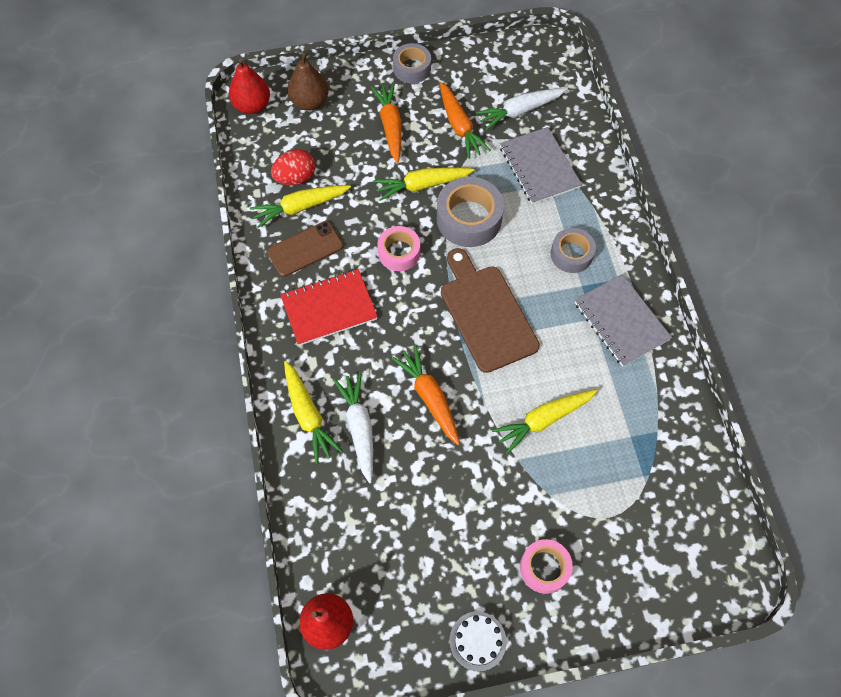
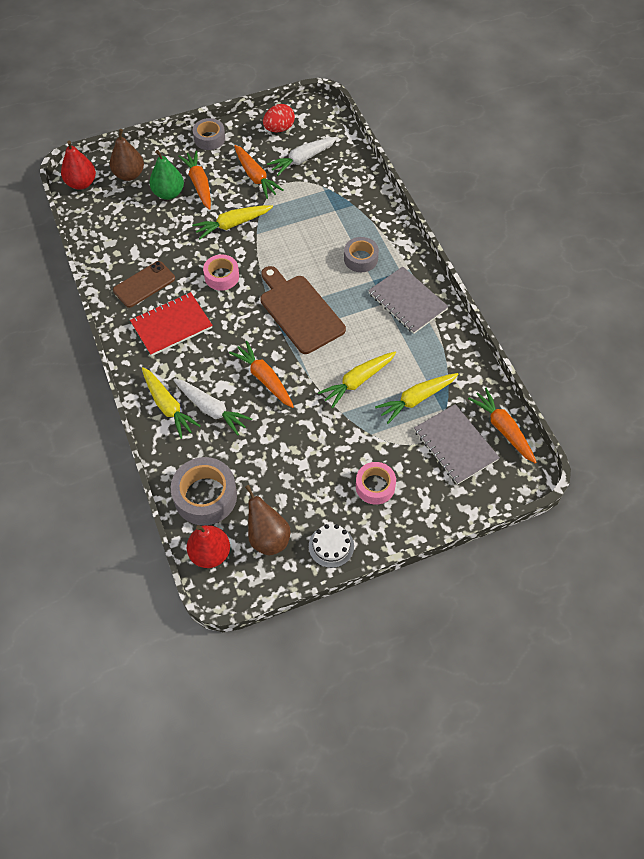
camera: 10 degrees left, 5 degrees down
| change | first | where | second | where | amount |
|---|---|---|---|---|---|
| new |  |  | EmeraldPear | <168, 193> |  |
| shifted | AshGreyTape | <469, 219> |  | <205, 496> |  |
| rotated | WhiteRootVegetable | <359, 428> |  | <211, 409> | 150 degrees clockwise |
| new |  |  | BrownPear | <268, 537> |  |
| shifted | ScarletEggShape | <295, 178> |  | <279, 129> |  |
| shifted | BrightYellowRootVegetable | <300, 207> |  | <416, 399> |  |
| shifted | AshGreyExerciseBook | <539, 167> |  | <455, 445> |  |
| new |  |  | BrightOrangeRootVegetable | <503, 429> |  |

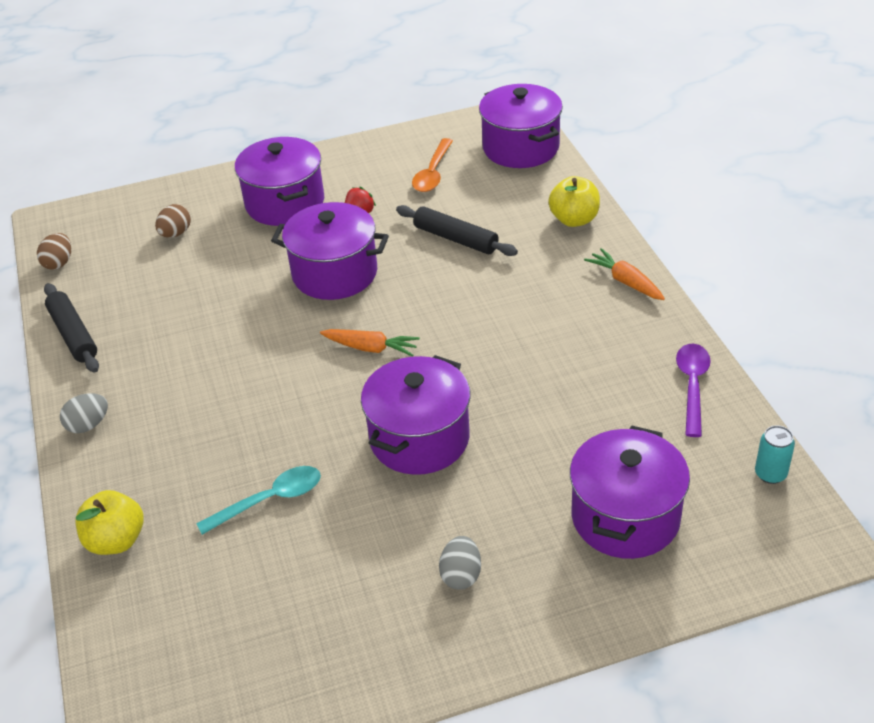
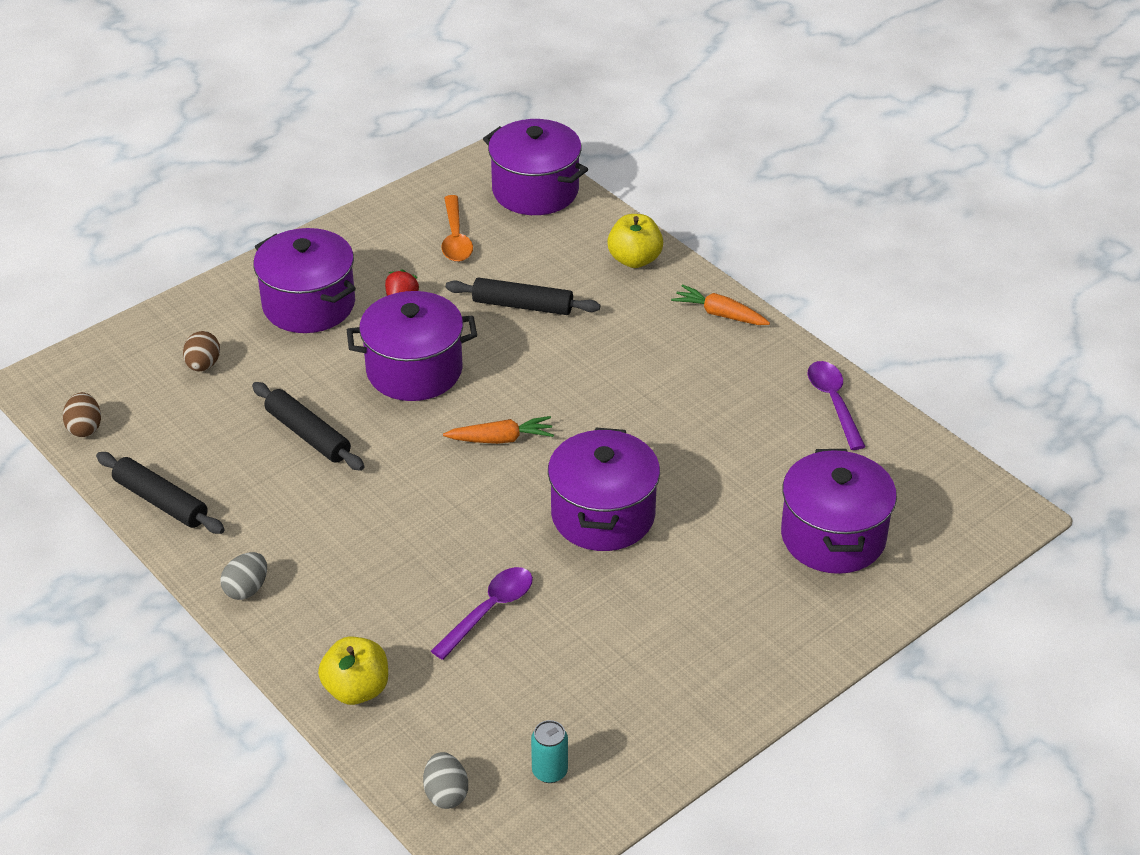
camera: 25 degrees left, 0 degrees up
| change | first | where | second | where | amount |
|---|---|---|---|---|---|
| new |  |  | EbonyPastryRoller | <308, 434> |  |
| shifted | AshGreyEggShape | <461, 575> |  | <446, 793> |  |
| repainted | TealTablespoon | <270, 500> | RoyalPurpleTablespoon | <489, 610> |  |
| shifted | TealTin | <770, 474> |  | <550, 771> |  |

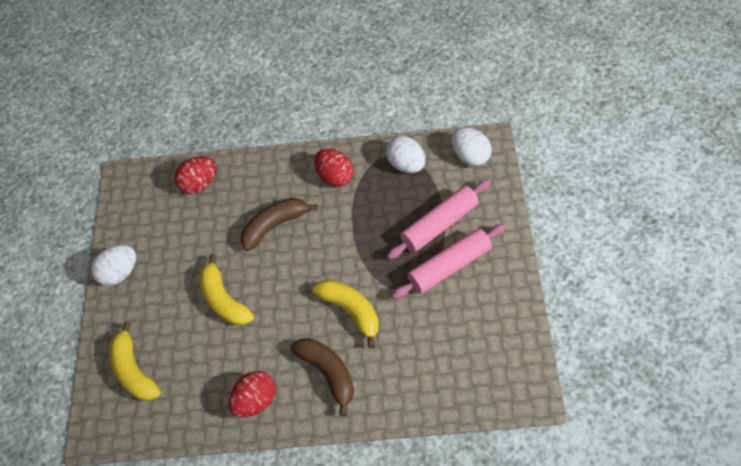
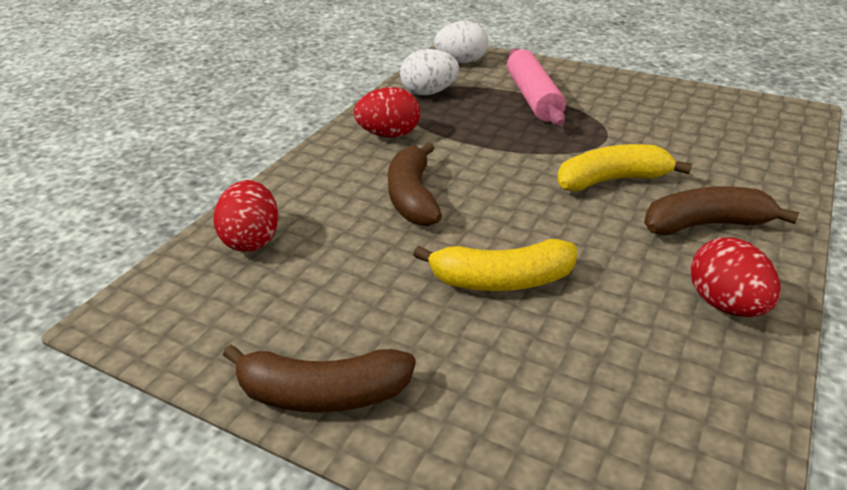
camera: 65 degrees left, 20 degrees down
| change | first | where | second | where | amount |
|---|---|---|---|---|---|
| swapped | WhiteEggShape | <119, 273> | BrownBanana | <322, 394> |  |
| gone | BrightYellowBanana | <134, 371> |  |  |  |
| gone | RosyPastryRoller | <450, 267> |  |  |  |

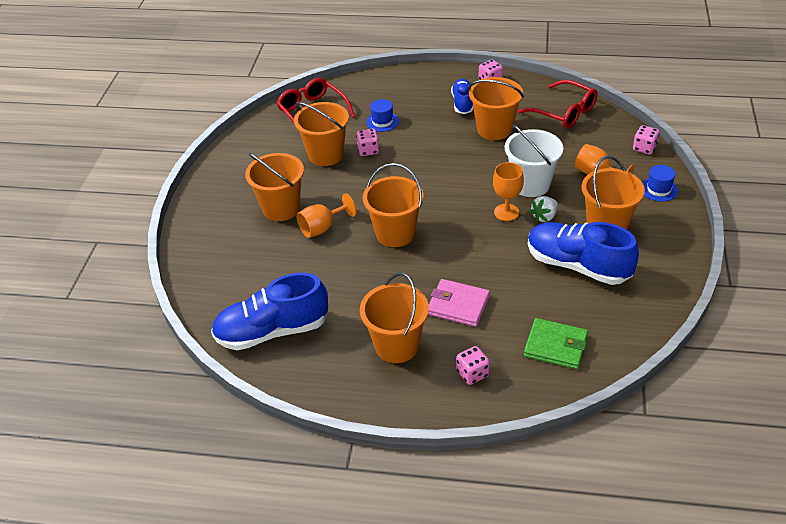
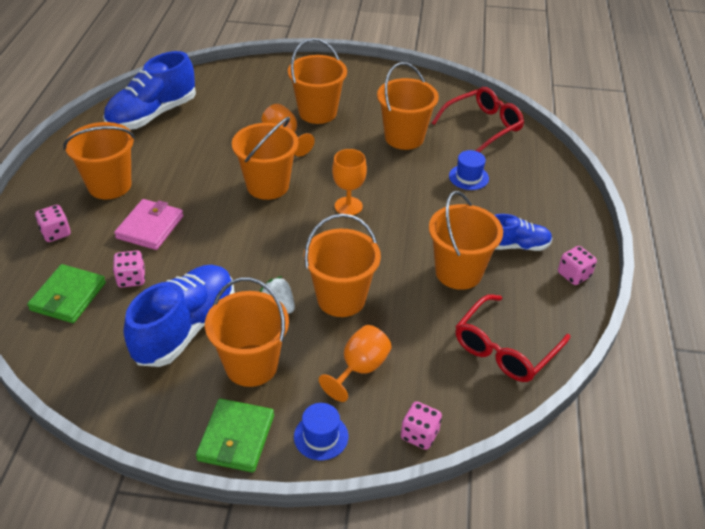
camera: 85 degrees right, 0 degrees up
| change | first | where | second | where | amount |
|---|---|---|---|---|---|
| rotated | BlueShoe | <272, 331> |  | <152, 115> | 120 degrees counterclockwise |
| shifted | RosyDie | <368, 150> |  | <131, 279> |  |
| new |  |  | EmeraldBillfold | <236, 438> |  |
| repainted | WhitePail | <531, 185> | BrightOrangePail | <341, 299> |  |
| shifted | BrightOrangeChalice | <506, 212> |  | <348, 206> |  |

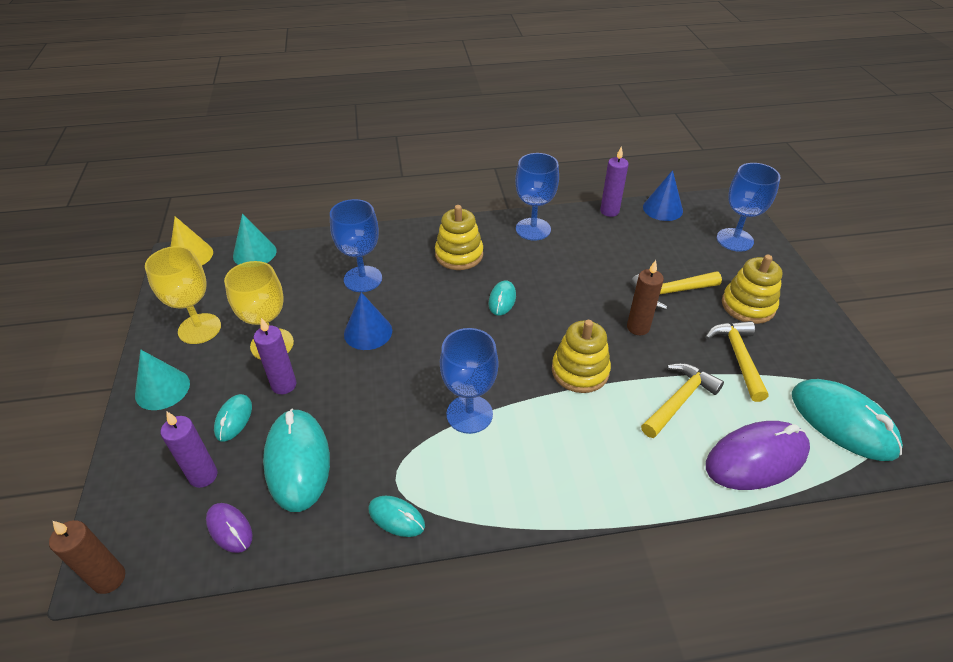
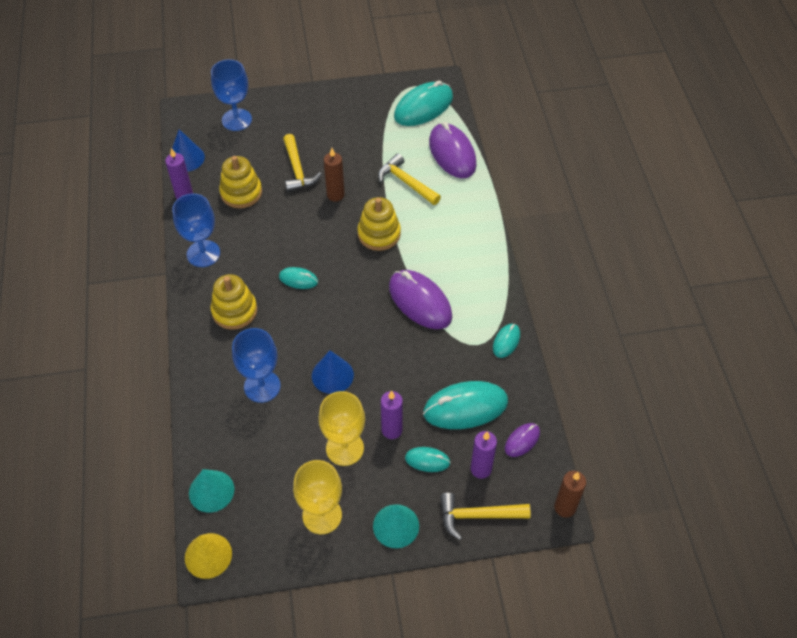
camera: 90 degrees left, 10 degrees up
| change | first | where | second | where | amount |
|---|---|---|---|---|---|
| shifted | BrightYellowStackingToy | <748, 305> |  | <241, 192> |  |
| swapped | BlueChalice | <469, 414> | RoyalPurpleComputerMouse | <420, 302> |  |
| shifted | BrightYellowCarpenter'sHammer | <738, 357> |  | <477, 516> |  |

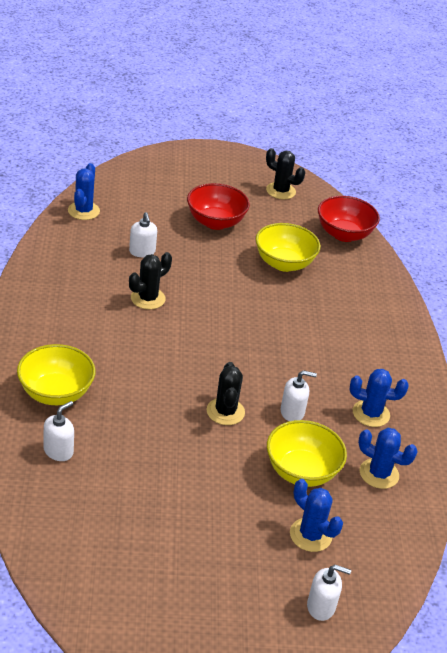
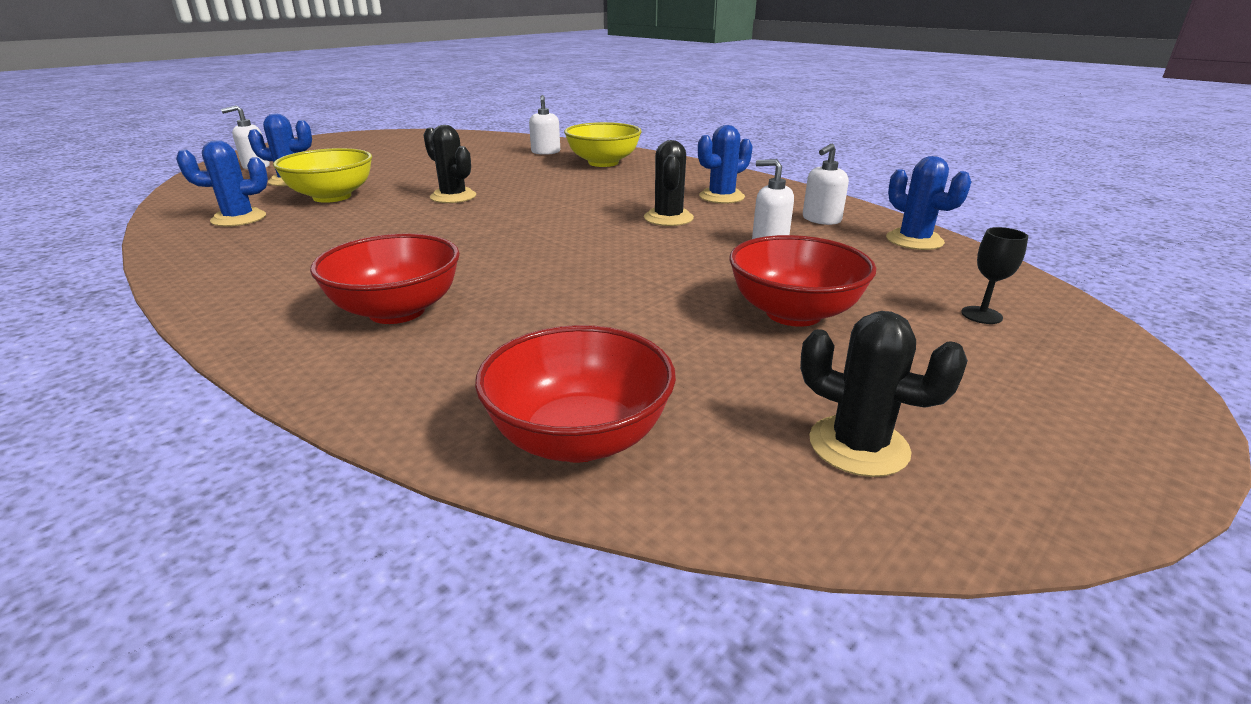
camera: 140 degrees right, 10 degrees down
| change | first | where | second | where | amount |
|---|---|---|---|---|---|
| new |  |  | ScarletDeepDish | <397, 311> |  |
| shifted | BlueSaguaroCactus | <371, 413> |  | <721, 197> |  |
| rotated | EbonySaguaroCactus | <280, 191> |  | <858, 446> | 45 degrees clockwise |
| shifted | WhiteSoapPump | <292, 412> |  | <821, 219> |  |
| new |  |  | EbonyChalice | <981, 315> |  |
| gone | BrightYellowDeepDish | <284, 263> |  |  |  |

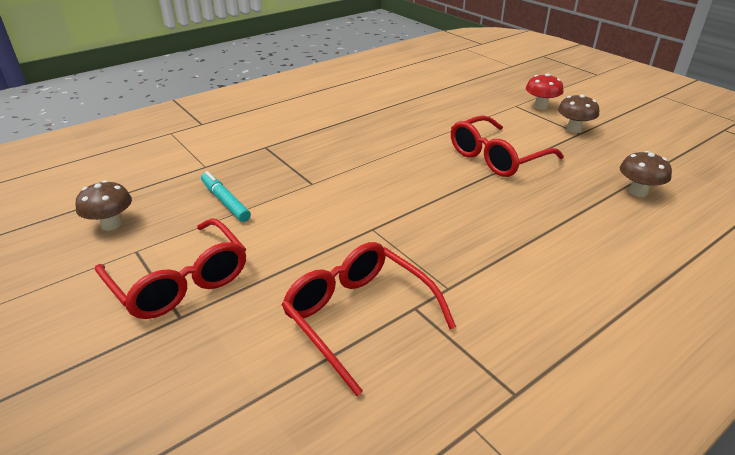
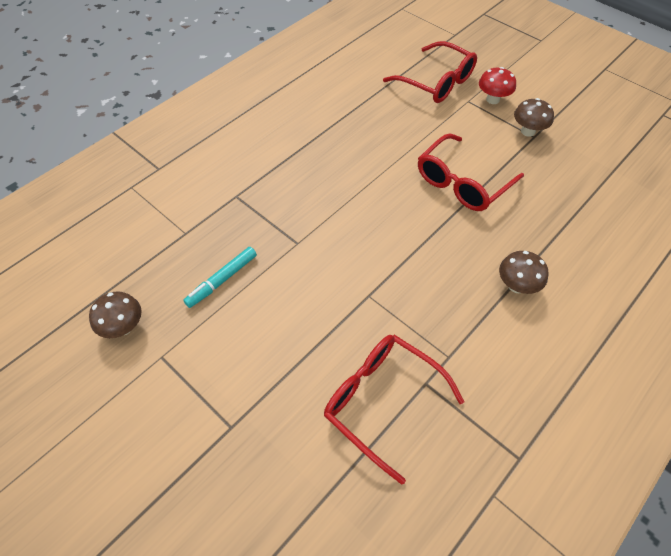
camera: 10 degrees left, 20 degrees up
| change | first | where | second | where | amount |
|---|---|---|---|---|---|
| rotated | TealFeltPen | <225, 201> |  | <222, 280> | 90 degrees counterclockwise |
| shifted | ScarletSpectacles | <180, 281> |  | <436, 82> |  |
| shifted | BrownFungus | <638, 192> |  | <516, 286> |  |

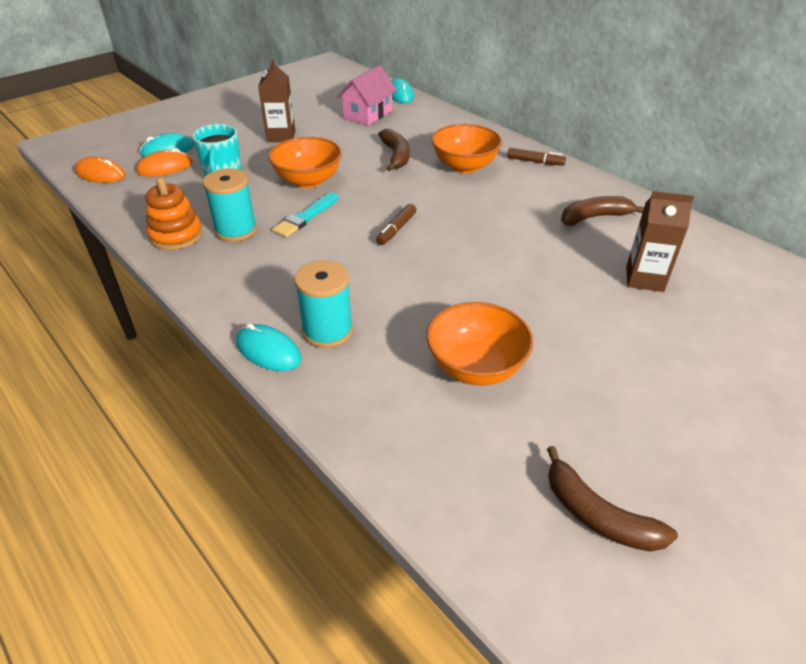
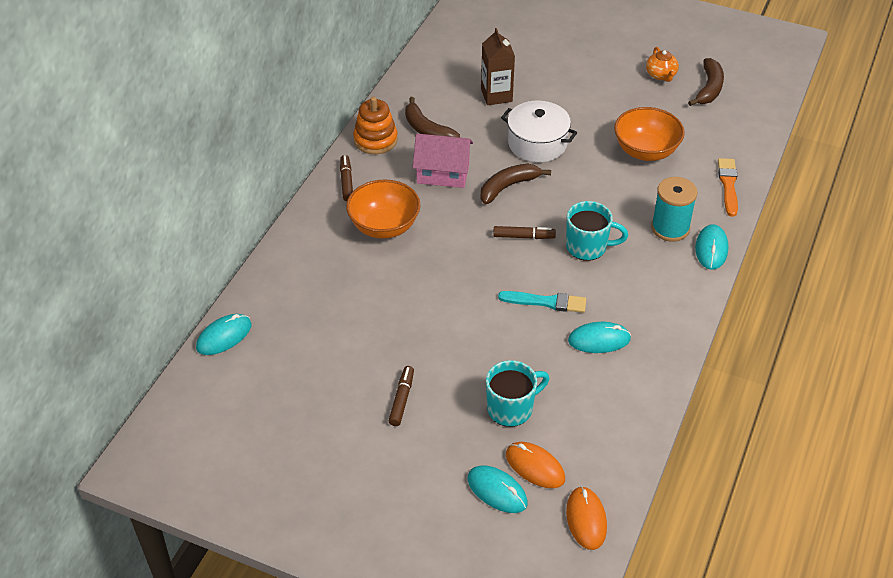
camera: 115 degrees left, 5 degrees up
| change | first | where | second | where | amount |
|---|---|---|---|---|---|
| shifted | BrightOrangeStackingToy | <176, 235> |  | <375, 140> |  |
| swapped | BrownJuiceCarton | <281, 136> | BrownFeltPen | <402, 399> |  |
| shifted | RosyHouse | <367, 114> |  | <443, 173> |  |
| shifted | BrownBanana | <396, 156> |  | <508, 187> |  |
| new |  |  | WhiteStockpot | <537, 143> |  |
| new |  |  | TealMug | <588, 247> |  |
| swapped | TealBobbin | <236, 230> | TealComputerMouse | <599, 340> |  |
| new |  |  | BrightOrangeTeaPot | <661, 75> |  |
| new |  |  | BrightOrangePaintbrush | <728, 185> |  |
| gone | BrightOrangeDeepDish | <308, 181> |  |  |  |

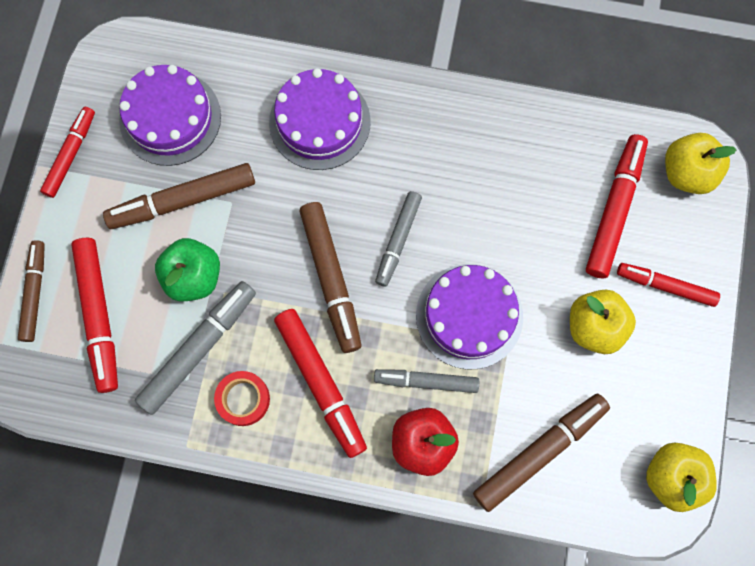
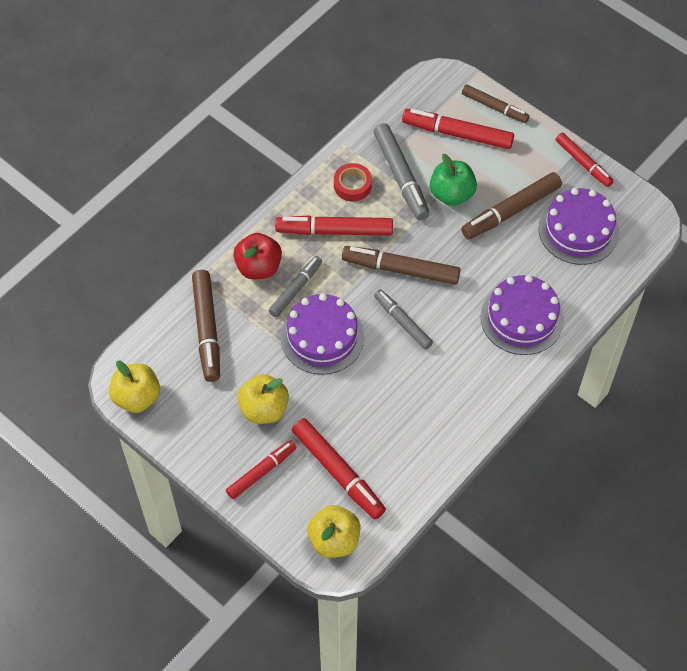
camera: 120 degrees right, 15 degrees down
| change | first | where | second | where | amount |
|---|---|---|---|---|---|
| rotated | BrownFeltPen | <182, 200> |  | <510, 211> | 135 degrees counterclockwise |

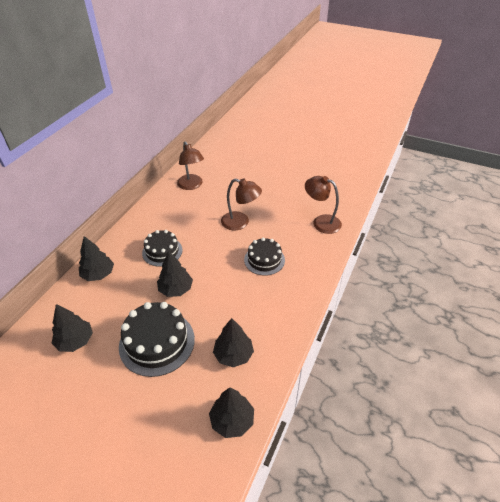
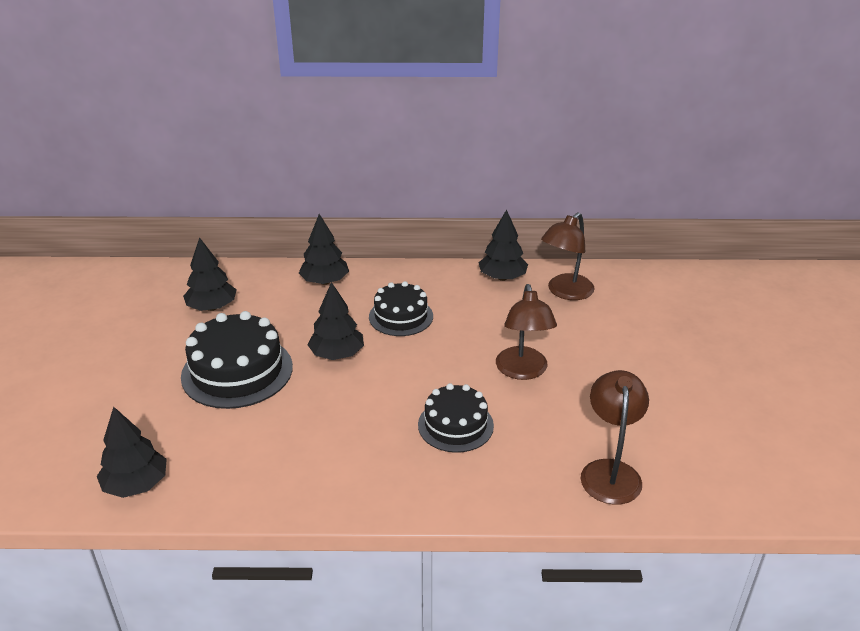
camera: 65 degrees right, 10 degrees down
| change | first | where | second | where | amount |
|---|---|---|---|---|---|
| shifted | EbonyTree | <233, 355> |  | <502, 277> |  |

